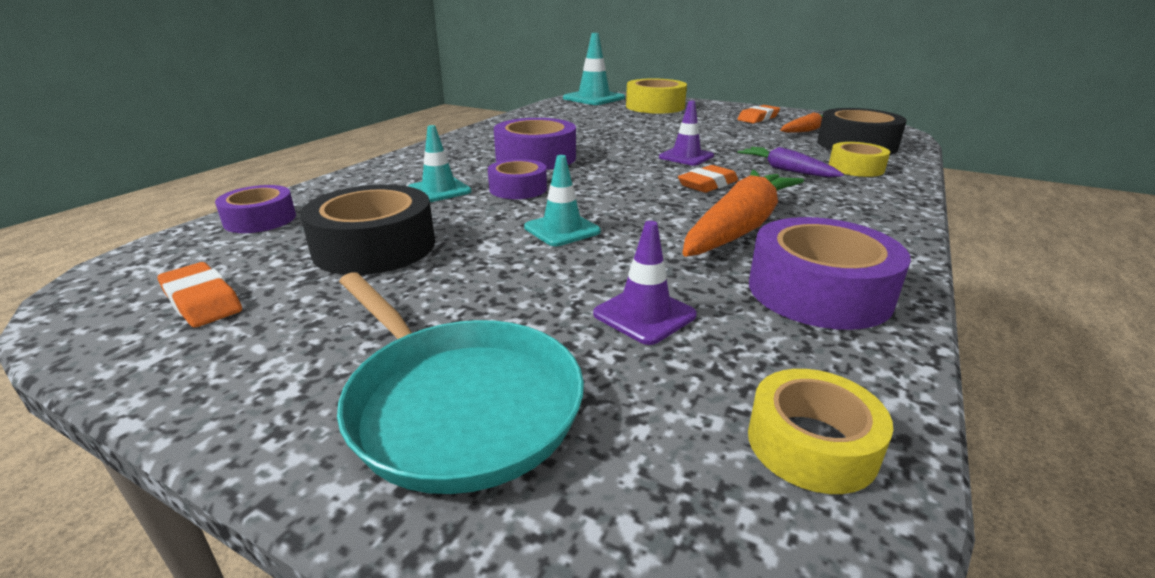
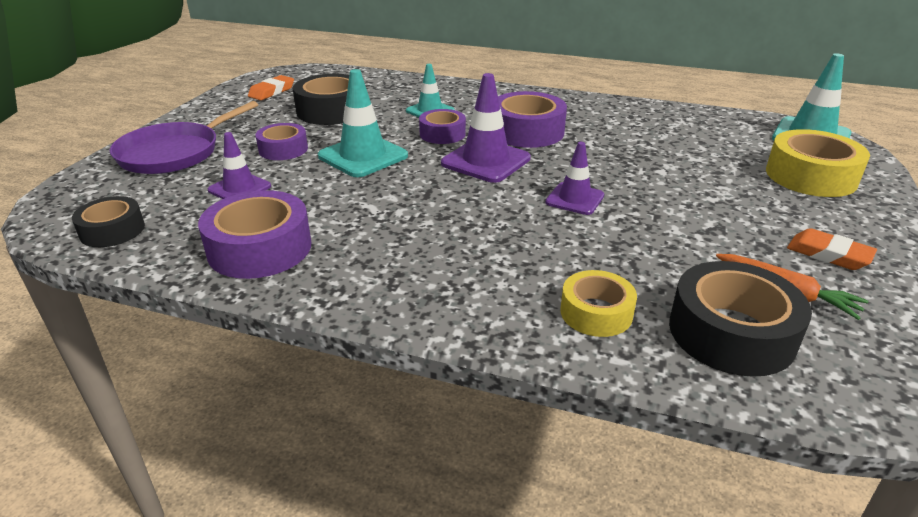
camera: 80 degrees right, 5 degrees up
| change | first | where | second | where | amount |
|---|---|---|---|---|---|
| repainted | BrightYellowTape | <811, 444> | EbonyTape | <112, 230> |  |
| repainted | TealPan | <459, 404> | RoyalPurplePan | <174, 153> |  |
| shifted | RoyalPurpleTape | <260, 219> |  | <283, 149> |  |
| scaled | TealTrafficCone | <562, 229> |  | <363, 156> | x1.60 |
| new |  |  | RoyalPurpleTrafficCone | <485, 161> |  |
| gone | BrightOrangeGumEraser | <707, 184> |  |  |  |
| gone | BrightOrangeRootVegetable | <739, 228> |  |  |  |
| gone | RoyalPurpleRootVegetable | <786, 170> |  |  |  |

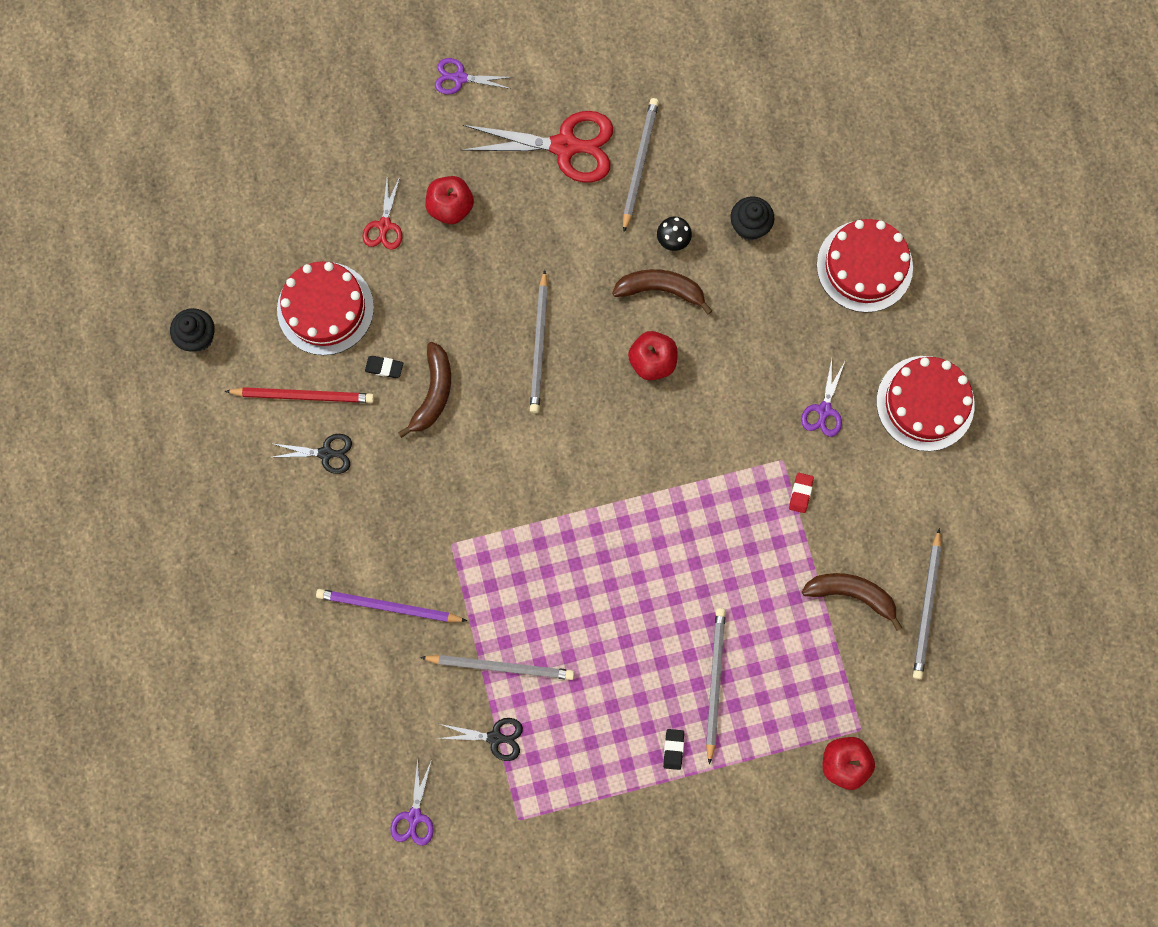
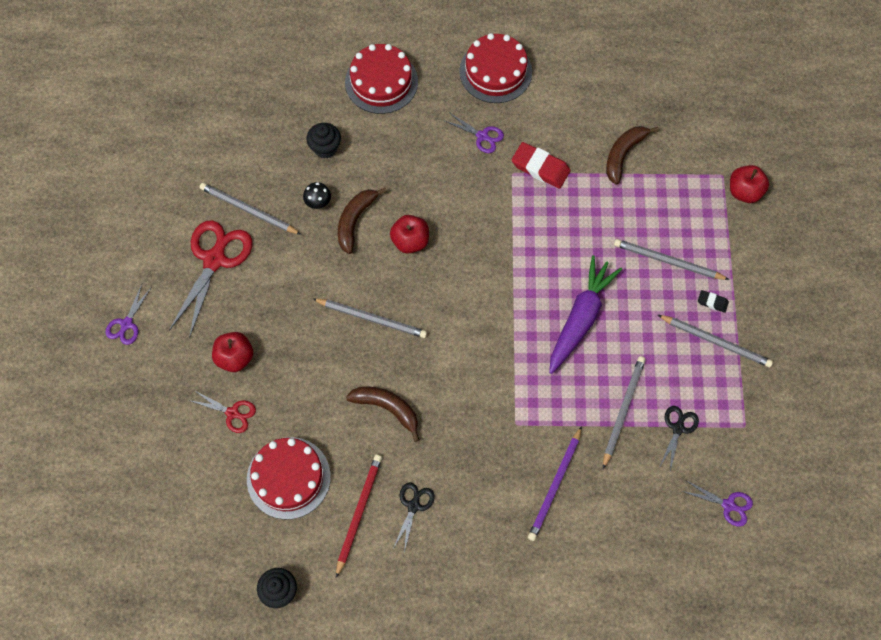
camera: 75 degrees left, 10 degrees down
| change | first | where | second | where | amount |
|---|---|---|---|---|---|
| scaled | ScarletGumEraser | <800, 493> |  | <540, 168> | x1.95 |
| new |  |  | RoyalPurpleRootVegetable | <580, 318> |  |
| shifted | AshGreyWoodenPencil | <927, 607> |  | <716, 342> |  |
| gone | EbonyGumEraser | <384, 367> |  |  |  |

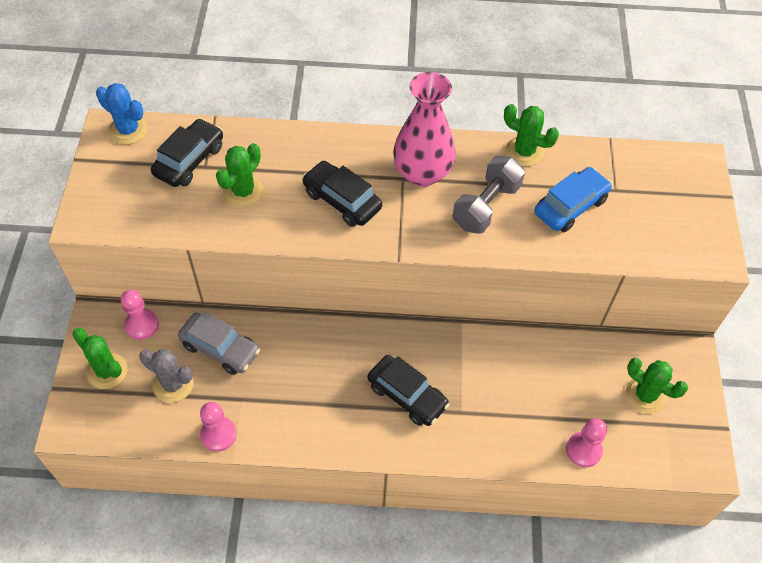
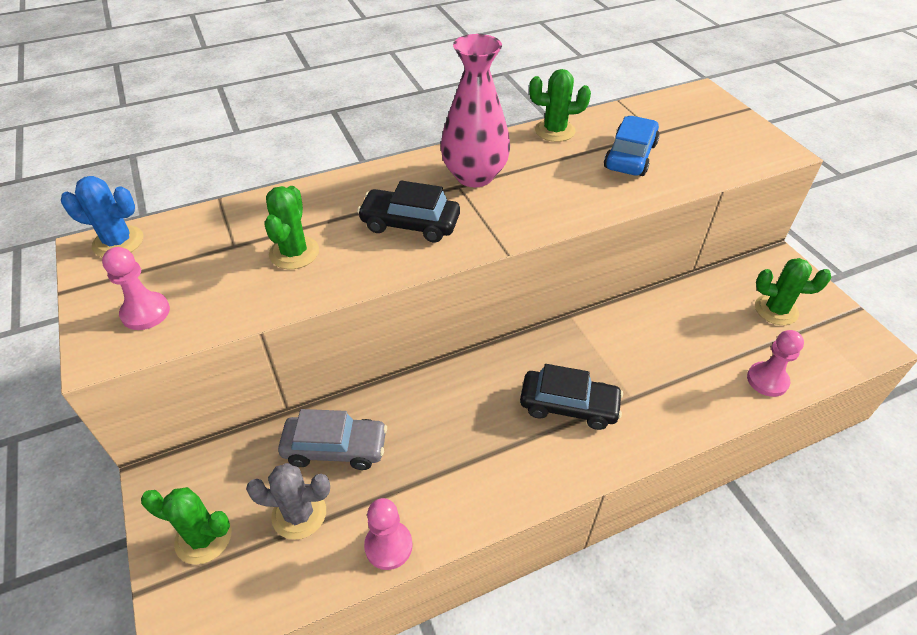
camera: 25 degrees left, 10 degrees down
| change | first | where | second | where | amount |
|---|---|---|---|---|---|
| shifted | RosyGamePawn | <142, 325> |  | <145, 312> |  |
| gone | EbonyToyCar | <189, 160> |  |  |  |
| gone | AshGreyFreeWeight | <486, 206> |  |  |  |

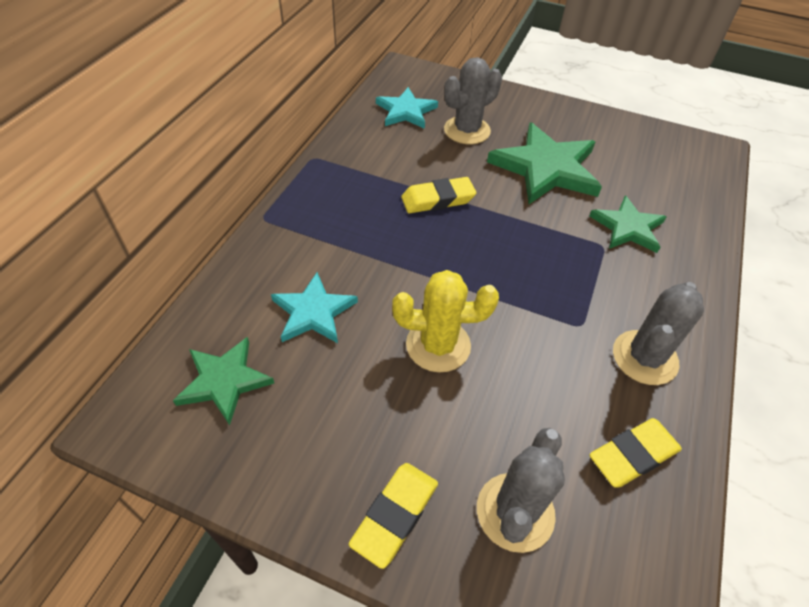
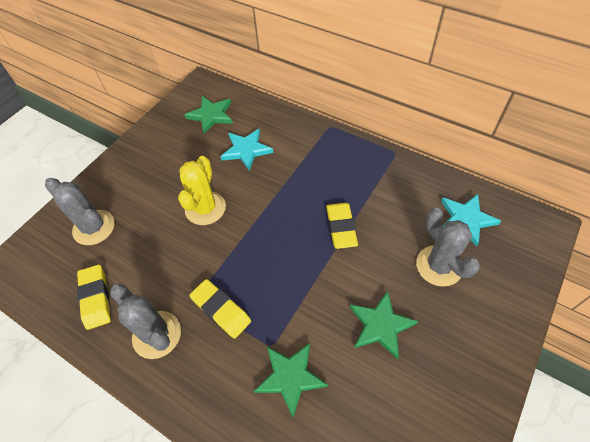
camera: 105 degrees right, 5 degrees up
| change | first | where | second | where | amount |
|---|---|---|---|---|---|
| shifted | BrightYellowGumEraser | <395, 515> |  | <221, 310> |  |
| scaled | EmeraldStar | <546, 168> |  | <381, 325> | x0.60 |

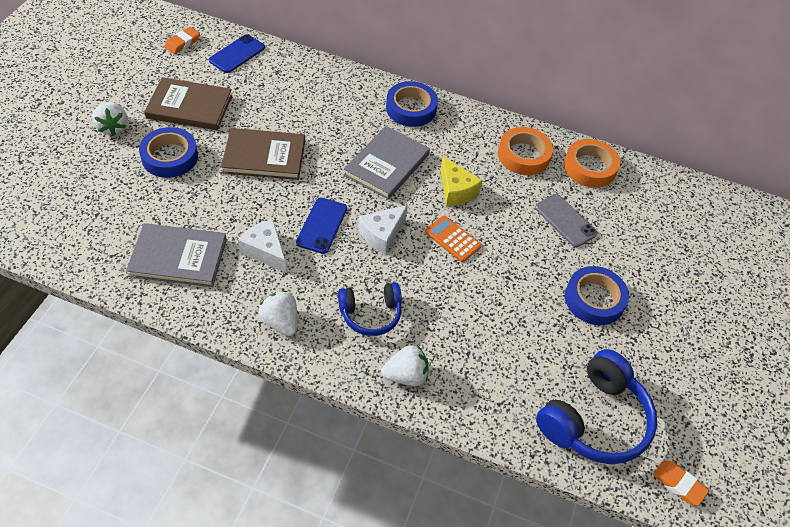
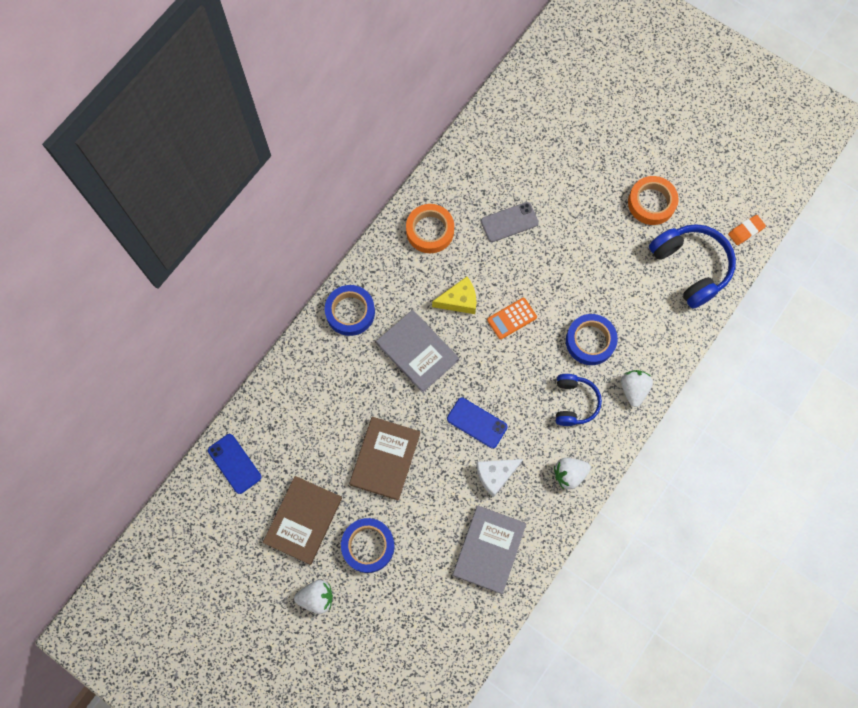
camera: 70 degrees left, 20 degrees up
| change | first | where | second | where | amount |
|---|---|---|---|---|---|
| shifted | BlueTape | <594, 299> |  | <590, 341> |  |
| shifted | BrightOrangeTape | <589, 167> |  | <651, 203> |  |
| gone | BrightOrangeGumEraser | <182, 43> |  |  |  |
| gone | WhitePieceOfCheese | <382, 234> |  |  |  |

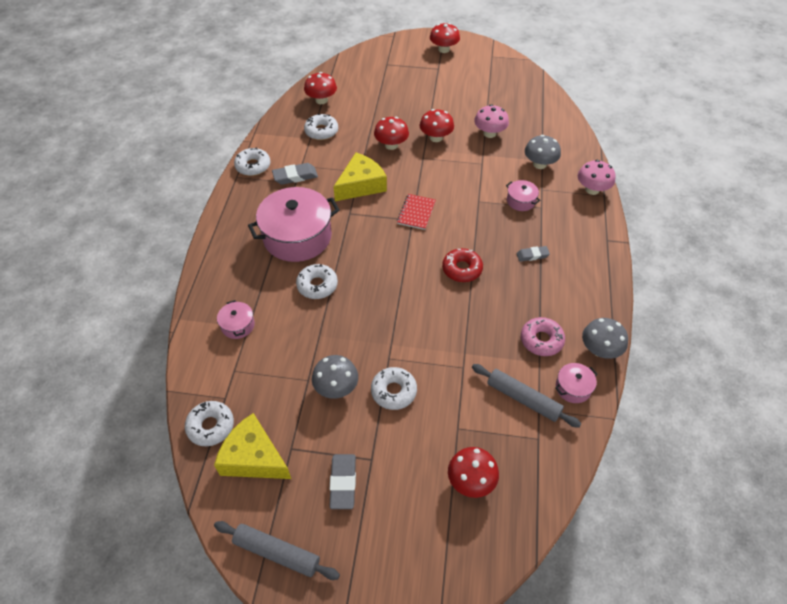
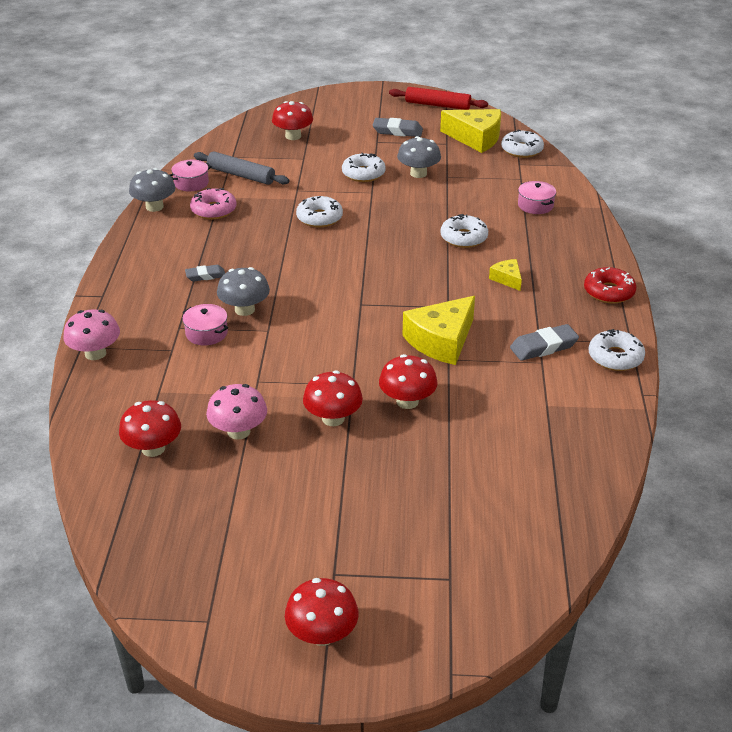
camera: 175 degrees right, 15 degrees down
| change | first | where | second | where | amount |
|---|---|---|---|---|---|
| shifted | ScarletFungus | <321, 100> |  | <153, 448> |  |
| shifted | AshGreyFungus | <539, 164> |  | <244, 309> |  |
| shifted | WhiteDonut | <321, 131> |  | <319, 218> |  |
| rotated | AshGreyGumEraser | <343, 483> |  | <397, 131> | 75 degrees counterclockwise |
| repainted | AshGreyPastryRoller | <277, 553> | ScarletPastryRoller | <437, 105> |  |
| swapped | RosyStockpot | <297, 236> | BrightYellowPieceOfCheese | <507, 279> |  |
| shifted | ScarletDonut | <462, 269> |  | <609, 292> |  |
| gone | ScarletExerciseBook | <416, 213> |  |  |  |

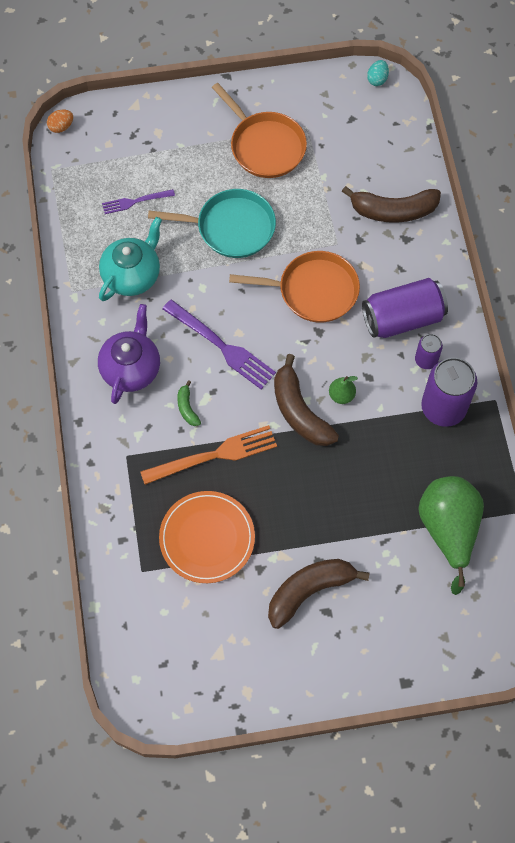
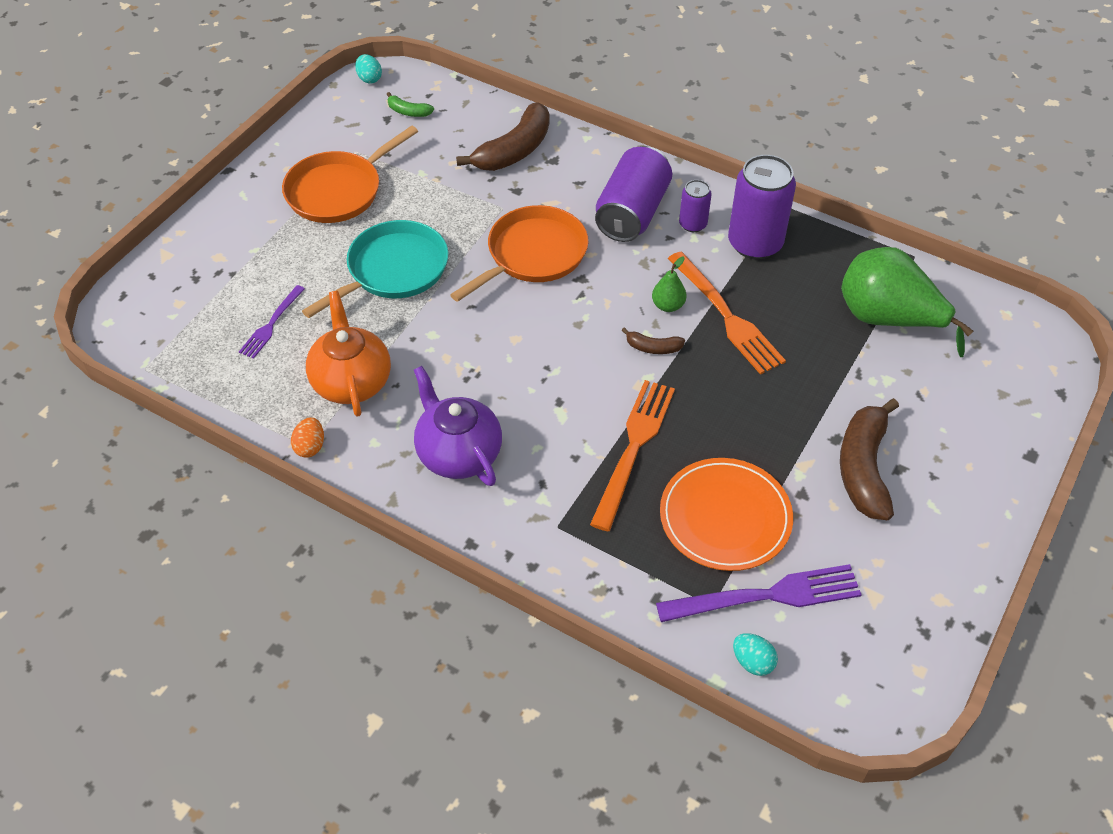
camera: 50 degrees left, 15 degrees down
| change | first | where | second | where | amount |
|---|---|---|---|---|---|
| rotated | BrightOrangePan | <265, 146> |  | <338, 191> | 135 degrees clockwise |
| shifted | BrightOrangeEggShape | <61, 127> |  | <310, 447> |  |
| repainted | TealTeaPot | <132, 275> | BrightOrangeTeaPot | <351, 381> |  |
| shifted | EmeraldBanana | <187, 408> |  | <408, 112> |  |
| scaled | BrownBanana | <299, 411> |  | <653, 347> | x0.47 |
| shifted | RoyalPurpleFork | <222, 346> |  | <767, 595> |  |
| new |  |  | BrightOrangeFork | <727, 316> |  |
| new |  |  | TealEggShape | <752, 662> |  |

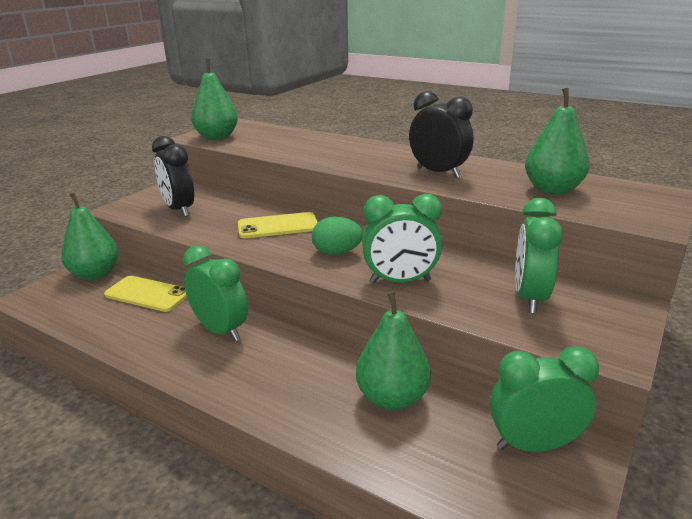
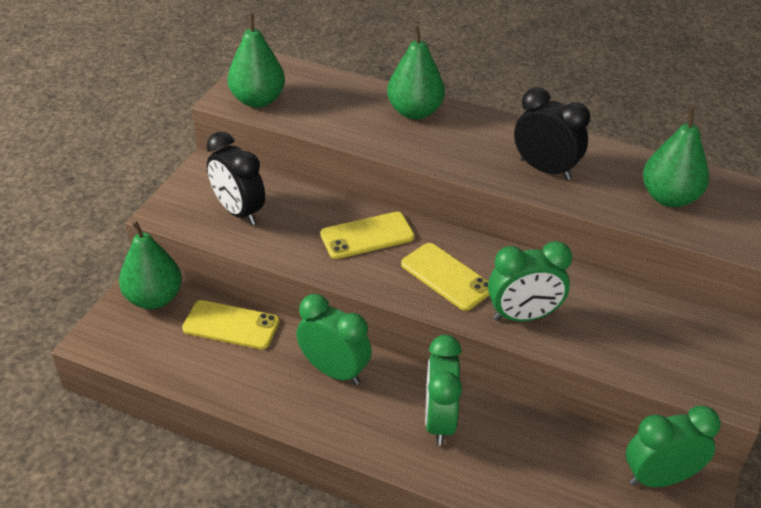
camera: 10 degrees left, 15 degrees up
| change | first | where | second | where | amount |
|---|---|---|---|---|---|
| shifted | EmeraldPear | <392, 398> |  | <415, 112> |  |
| swapped | EmeraldEggShape | <337, 253> | BrightYellowPhone | <446, 277> |  |
| shifted | EmeraldClock | <529, 298> |  | <439, 421> |  |

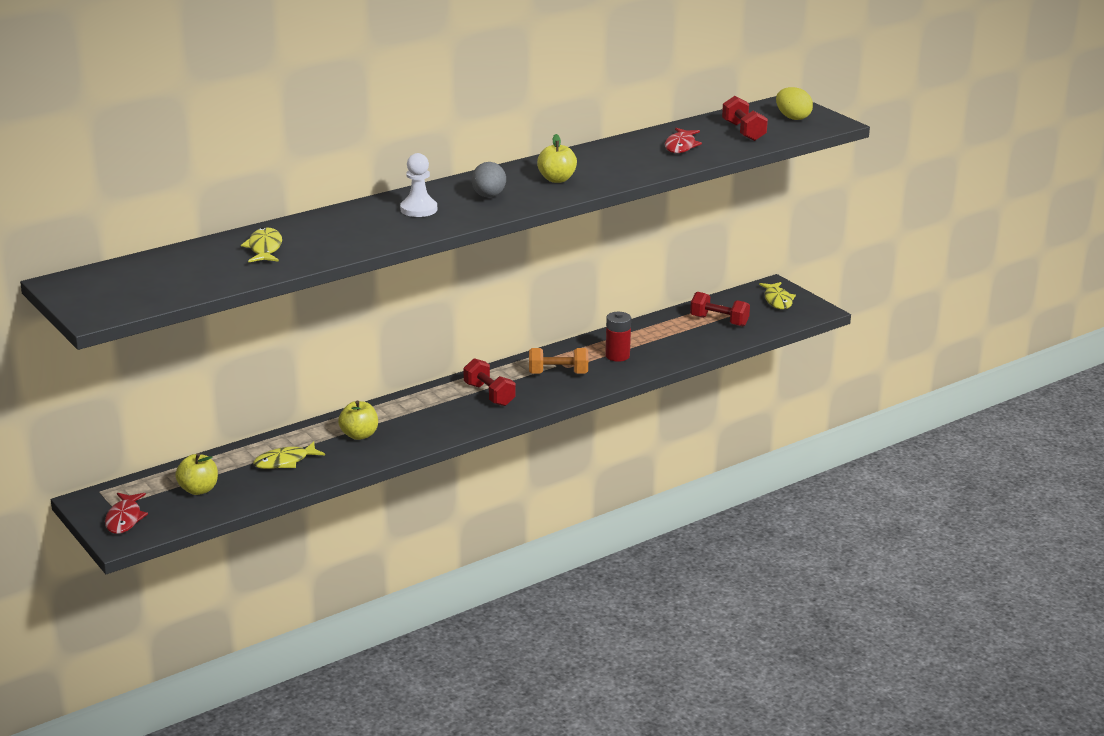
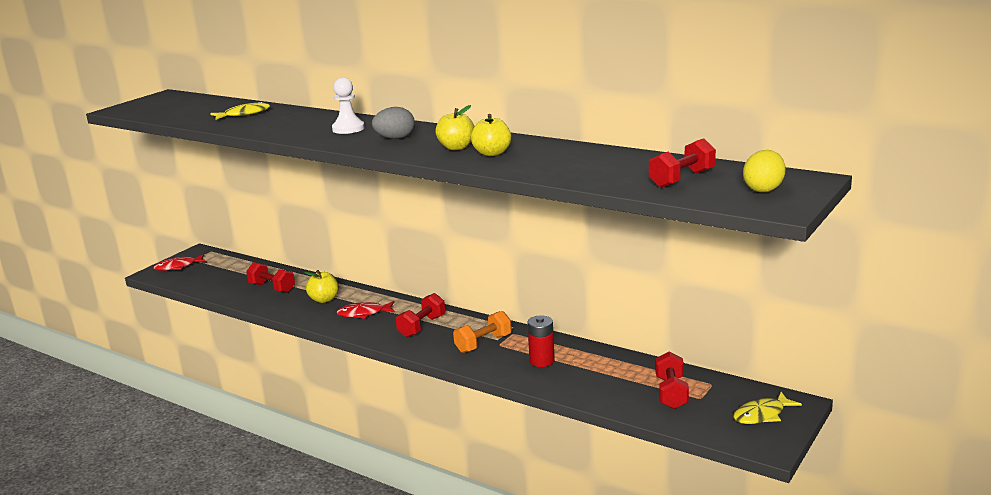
camera: 70 degrees right, 5 degrees down
| change | first | where | second | where | amount |
|---|---|---|---|---|---|
| swapped | BrightYellowToyFish | <285, 462> | ScarletFreeWeight | <272, 288> |  |
| shifted | ScarletToyFish | <681, 146> |  | <364, 313> |  |
| rotated | BrightOrangeFreeWeight | <558, 373> |  | <483, 344> | 75 degrees clockwise |
| shifted | BrightYellowToyApple | <198, 490> |  | <492, 153> |  |

